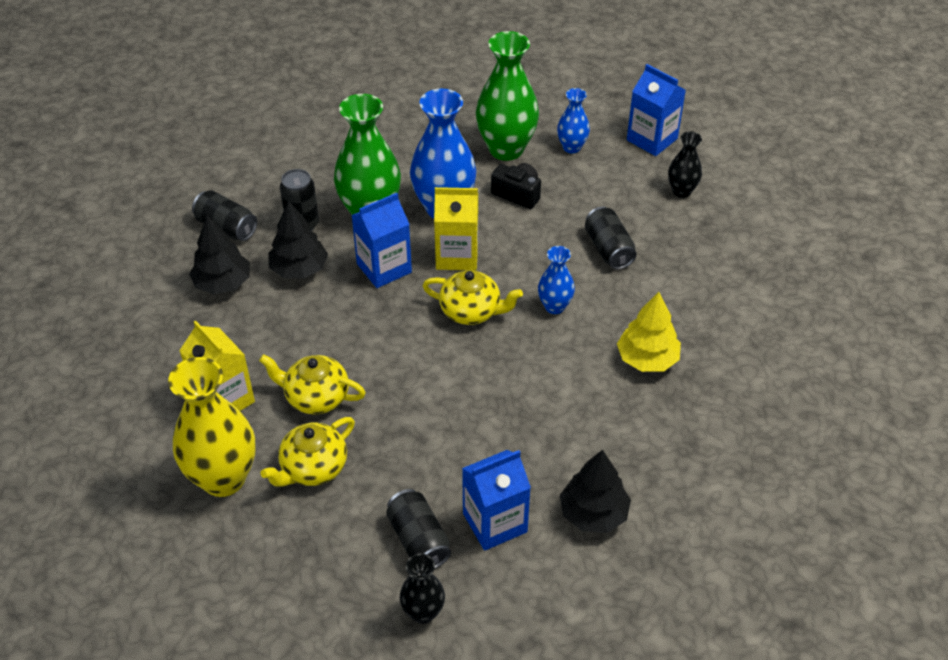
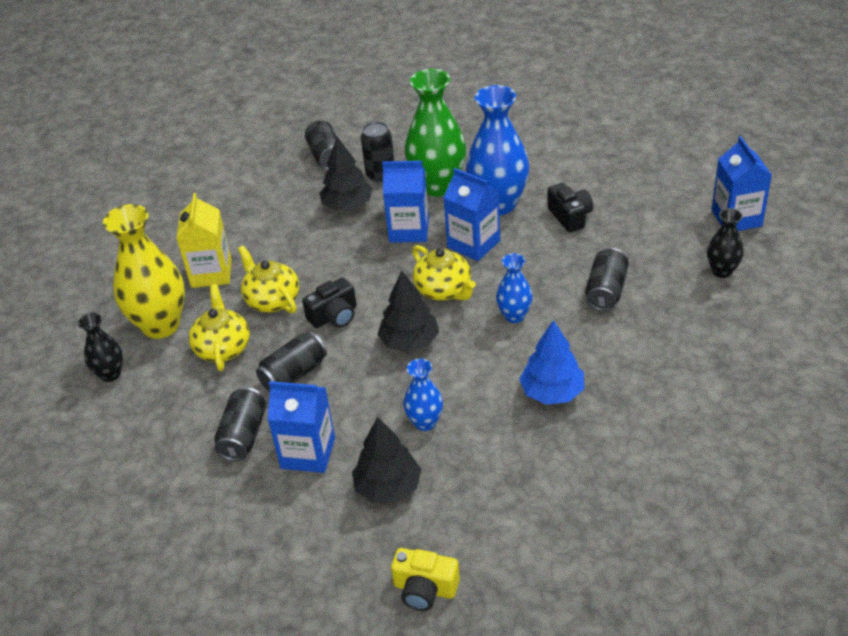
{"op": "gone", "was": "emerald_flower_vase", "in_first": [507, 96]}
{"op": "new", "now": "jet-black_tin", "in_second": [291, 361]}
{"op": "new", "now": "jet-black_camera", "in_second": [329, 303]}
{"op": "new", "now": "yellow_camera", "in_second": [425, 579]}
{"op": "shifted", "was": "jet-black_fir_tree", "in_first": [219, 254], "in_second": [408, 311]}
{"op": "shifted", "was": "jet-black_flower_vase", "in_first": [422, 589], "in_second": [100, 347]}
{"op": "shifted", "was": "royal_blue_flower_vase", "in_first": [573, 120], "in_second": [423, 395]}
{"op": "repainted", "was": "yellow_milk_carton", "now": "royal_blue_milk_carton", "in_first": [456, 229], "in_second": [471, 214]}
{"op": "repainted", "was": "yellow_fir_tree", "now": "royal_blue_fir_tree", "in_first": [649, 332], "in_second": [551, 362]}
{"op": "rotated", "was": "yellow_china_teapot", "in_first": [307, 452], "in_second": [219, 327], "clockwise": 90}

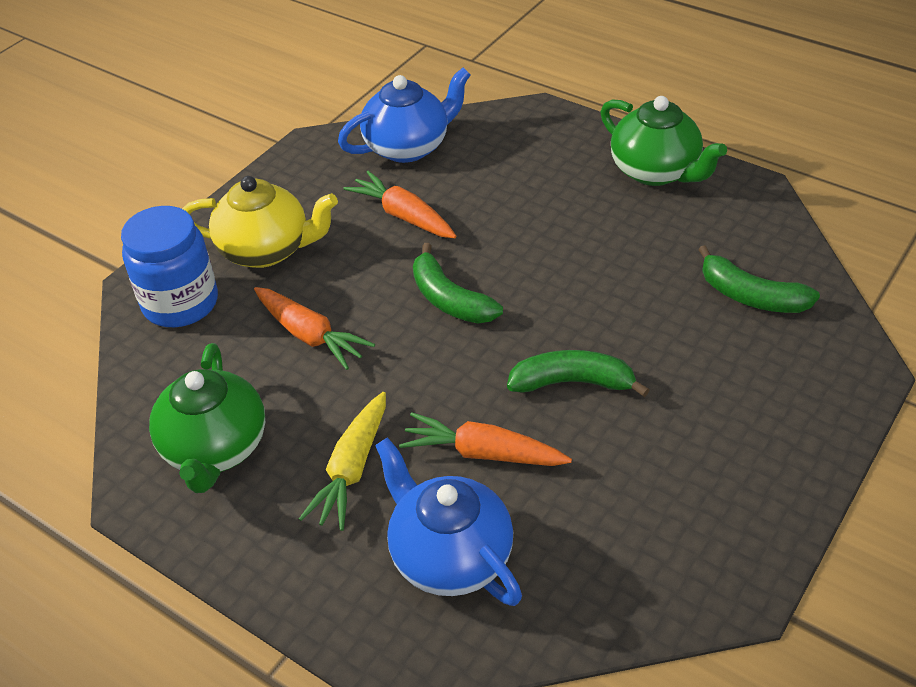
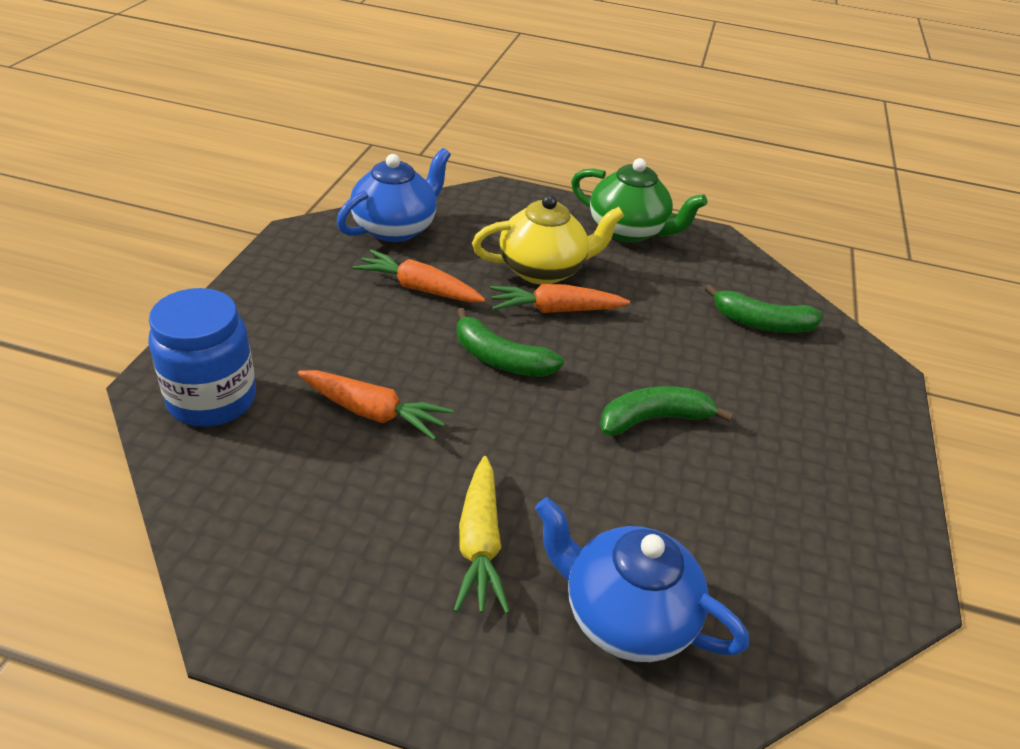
{"op": "gone", "was": "emerald_china_teapot", "in_first": [207, 418]}
{"op": "shifted", "was": "yellow_china_teapot", "in_first": [260, 222], "in_second": [548, 239]}
{"op": "shifted", "was": "bright_orange_carrot", "in_first": [485, 439], "in_second": [560, 298]}

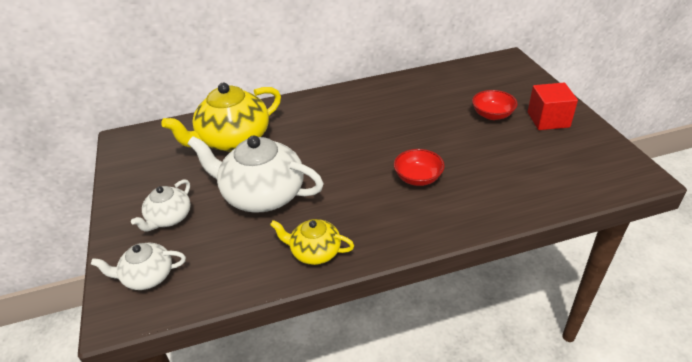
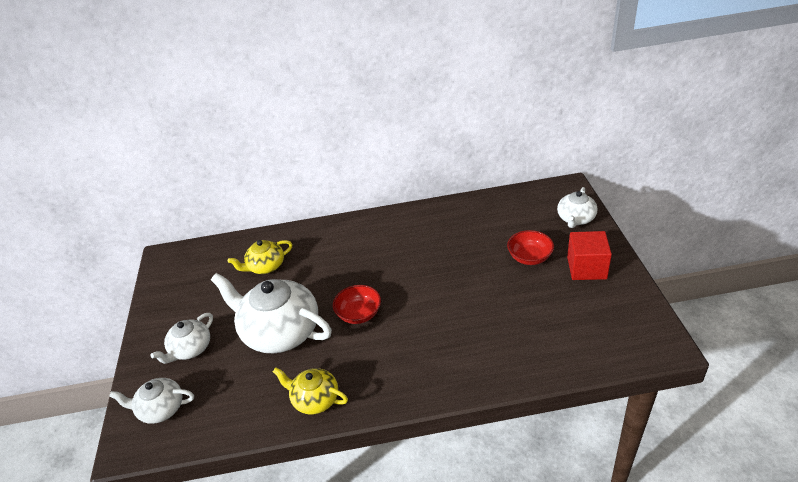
{"op": "new", "now": "pure_white_china_teapot", "in_second": [577, 207]}
{"op": "shifted", "was": "scarlet_serving_bowl", "in_first": [419, 167], "in_second": [357, 304]}
{"op": "scaled", "was": "yellow_china_teapot", "in_first": [221, 116], "in_second": [260, 257], "ratio": 0.54}

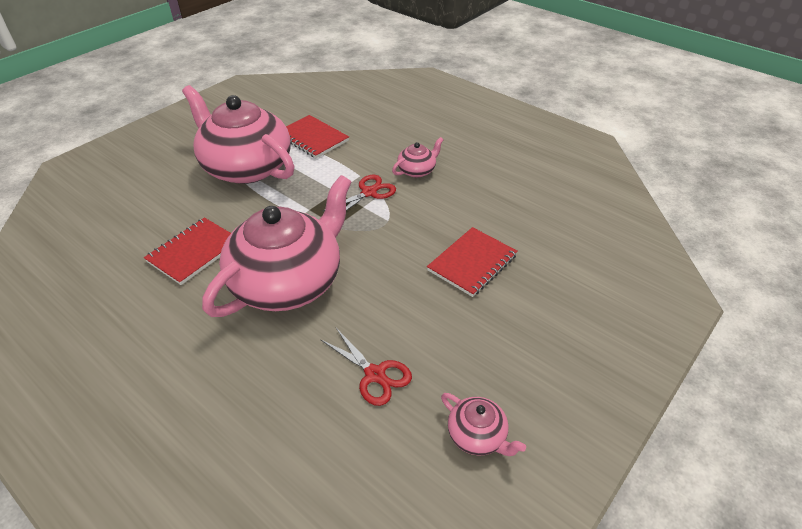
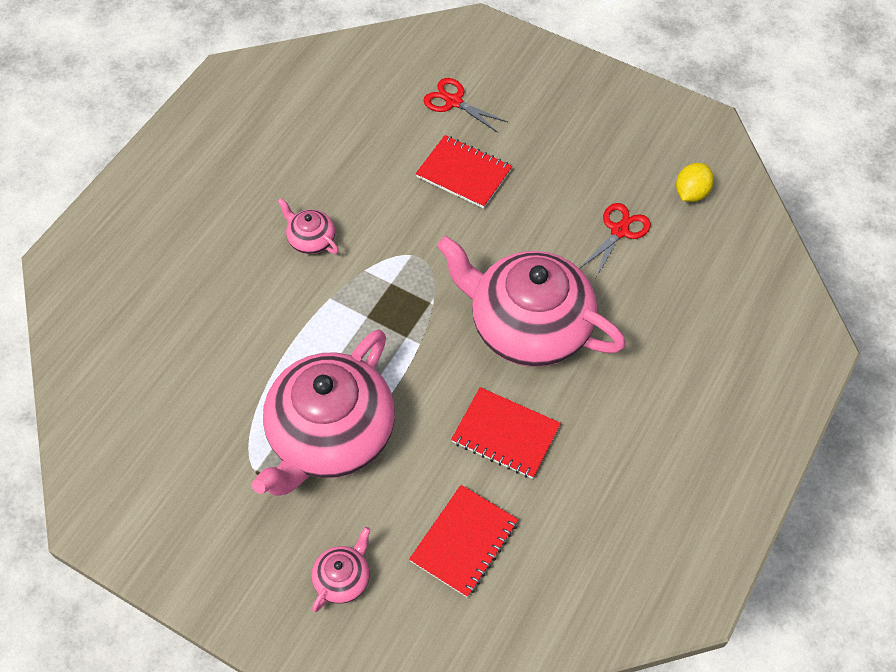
{"op": "new", "now": "yellow_lemon", "in_second": [695, 182]}
{"op": "shifted", "was": "scarlet_notebook", "in_first": [317, 136], "in_second": [463, 541]}
{"op": "shifted", "was": "scarlet_pair_of_scissors", "in_first": [359, 193], "in_second": [465, 105]}
{"op": "shifted", "was": "rosy_china_teapot", "in_first": [483, 424], "in_second": [341, 569]}

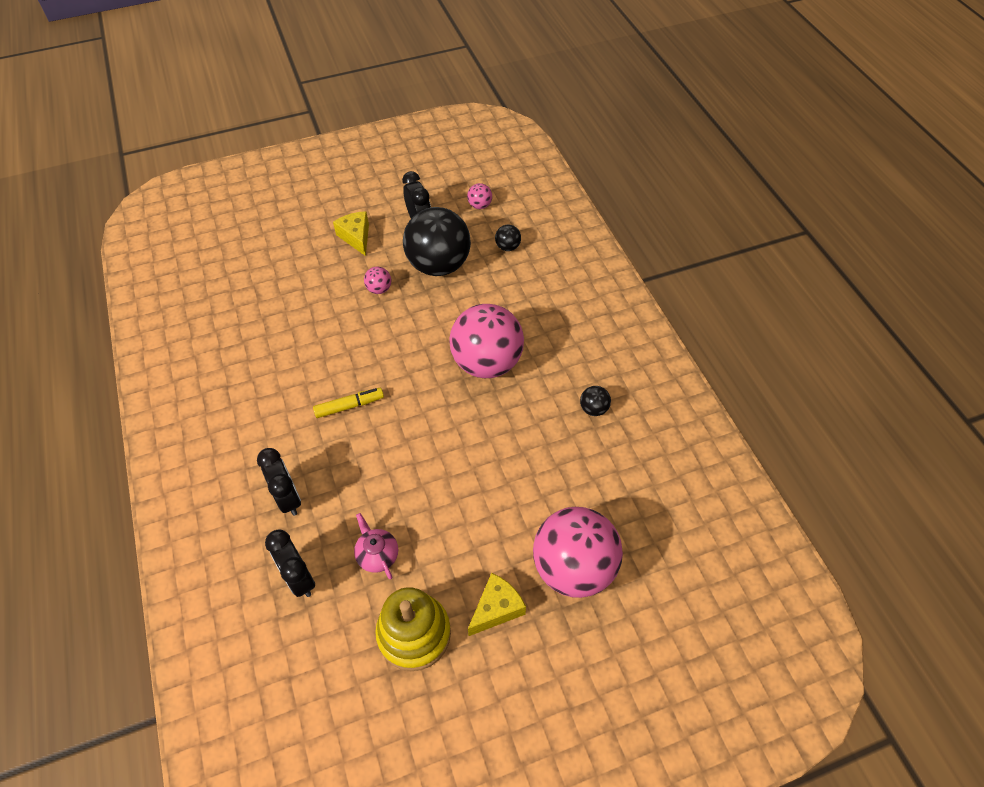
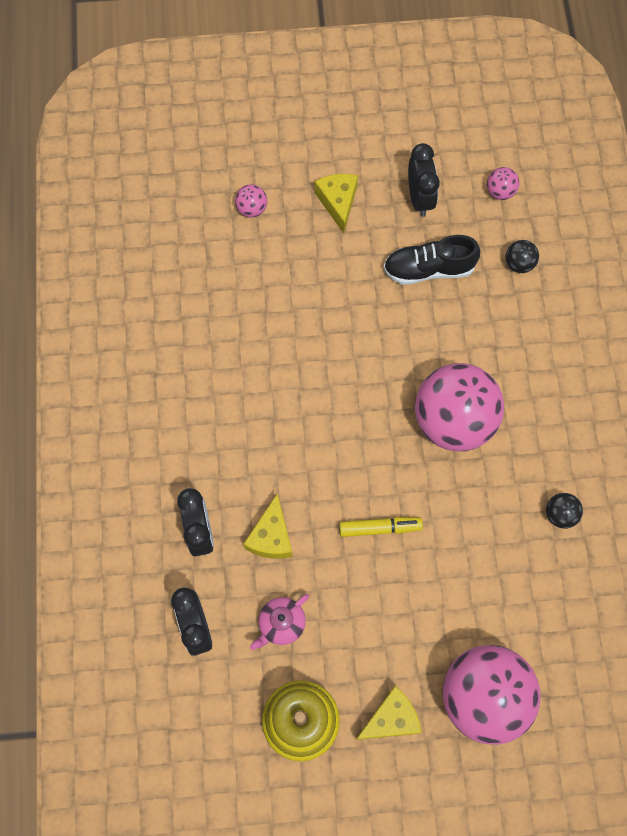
{"op": "new", "now": "yellow_cheese", "in_second": [268, 526]}
{"op": "shifted", "was": "yellow_marker", "in_first": [348, 403], "in_second": [381, 527]}
{"op": "shifted", "was": "rosy_ball", "in_first": [377, 280], "in_second": [251, 201]}
{"op": "swapped", "was": "jet-black_ball", "now": "jet-black_sneaker", "in_first": [437, 241], "in_second": [431, 260]}
{"op": "rotated", "was": "rosy_china_teapot", "in_first": [376, 546], "in_second": [279, 622], "clockwise": -120}

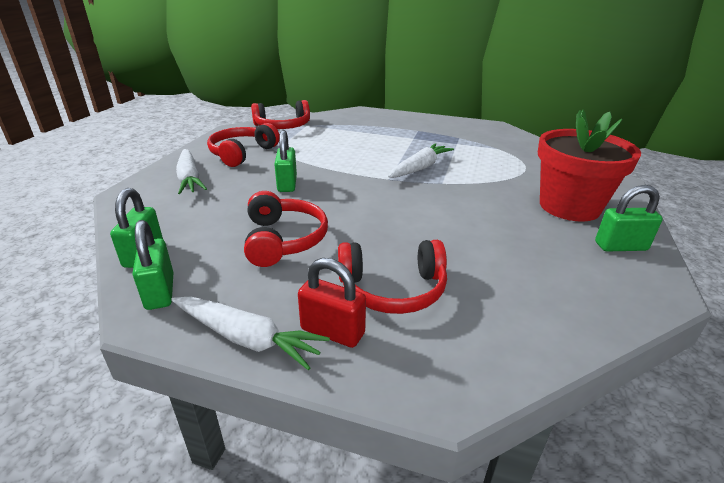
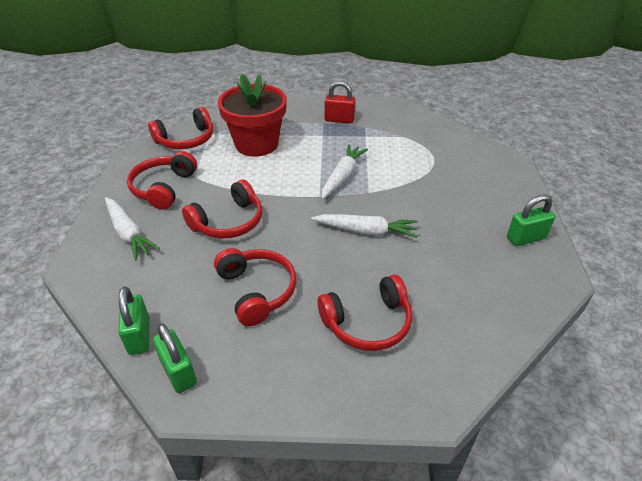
{"op": "shifted", "was": "pure_white_carrot", "in_first": [250, 333], "in_second": [364, 226]}
{"op": "shifted", "was": "scarlet_padlock", "in_first": [332, 303], "in_second": [340, 102]}
{"op": "shifted", "was": "scarlet_potted_plant", "in_first": [589, 165], "in_second": [252, 115]}
{"op": "swapped", "was": "emerald_padlock", "now": "scarlet_over-ear_headphones", "in_first": [285, 161], "in_second": [222, 209]}

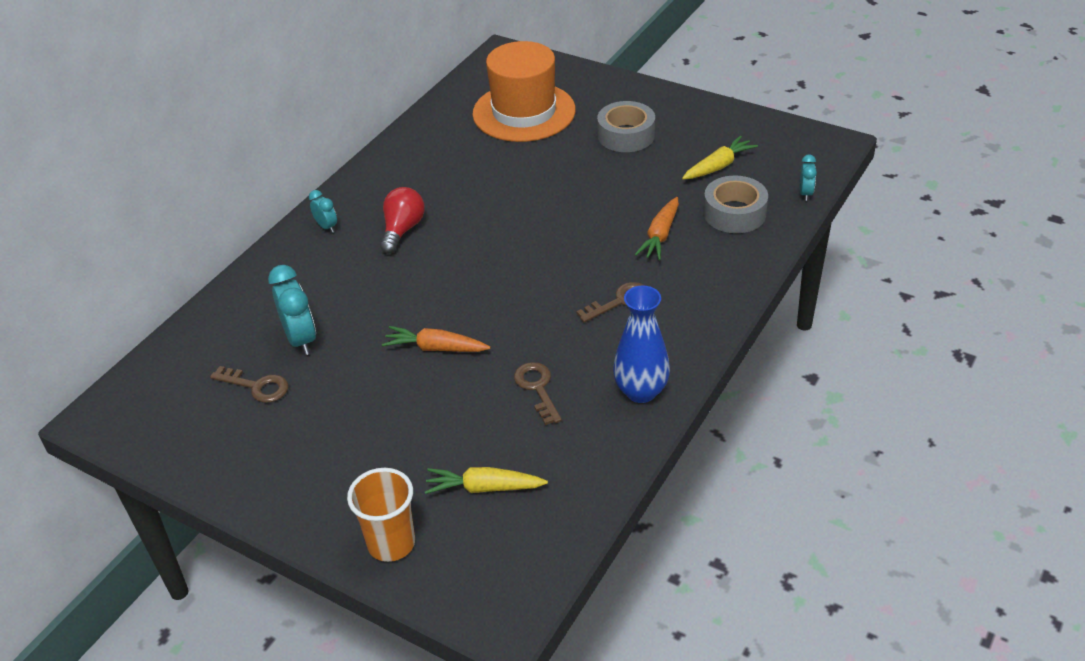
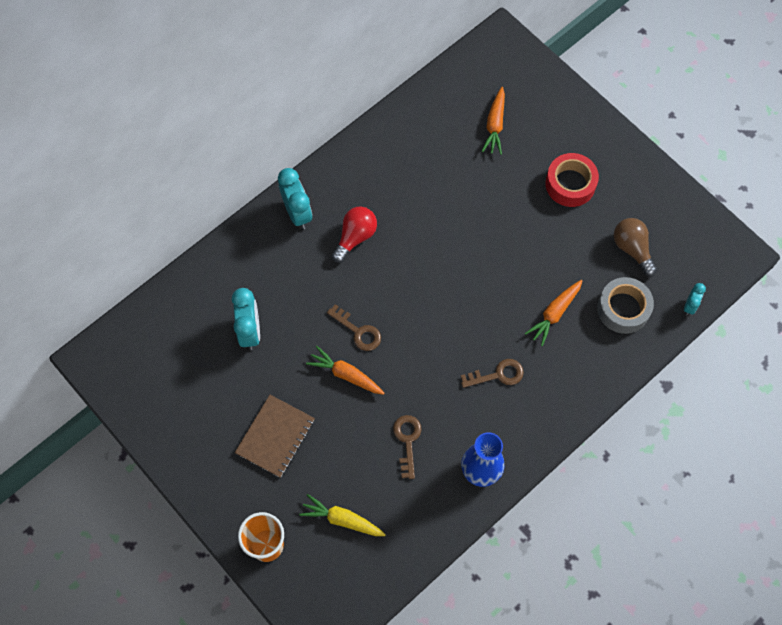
{"op": "new", "now": "brown_notebook", "in_second": [275, 436]}
{"op": "shifted", "was": "brown_latchkey", "in_first": [249, 384], "in_second": [354, 327]}
{"op": "swapped", "was": "bright_orange_hat", "now": "bright_orange_carrot", "in_first": [524, 91], "in_second": [493, 121]}
{"op": "swapped", "was": "yellow_carrot", "now": "brown_lightbulb", "in_first": [720, 158], "in_second": [635, 247]}
{"op": "repainted", "was": "grey_sticky_tape", "now": "scarlet_sticky_tape", "in_first": [626, 126], "in_second": [572, 180]}
{"op": "scaled", "was": "teal_bedside_clock", "in_first": [323, 211], "in_second": [295, 198], "ratio": 1.82}

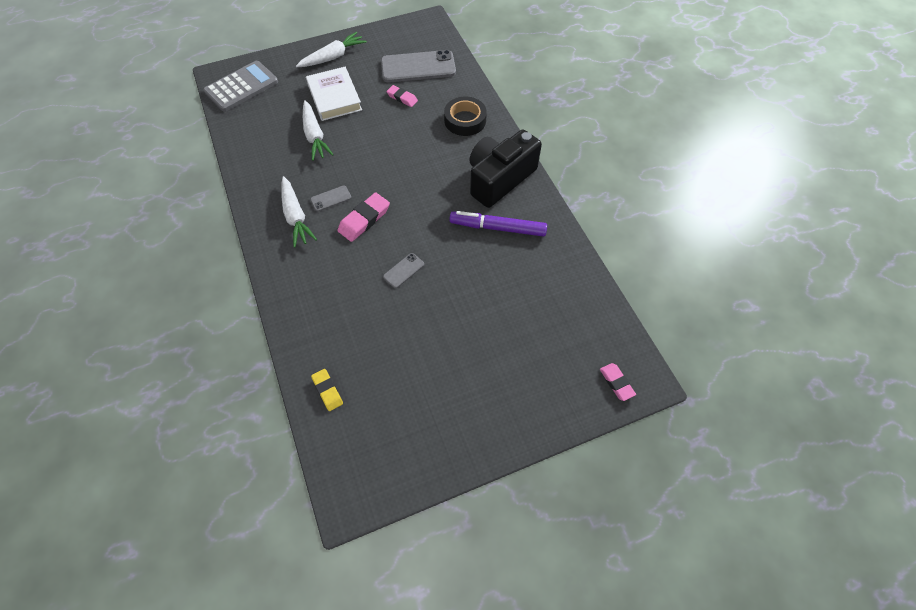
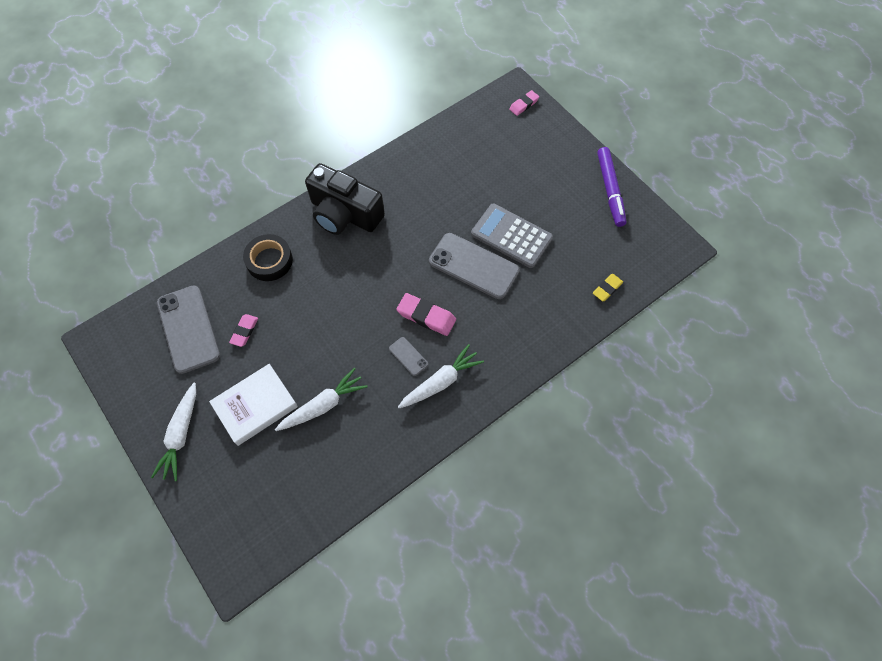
{"op": "shifted", "was": "grey_calculator", "in_first": [240, 86], "in_second": [512, 235]}
{"op": "shifted", "was": "purple_marker", "in_first": [498, 224], "in_second": [612, 187]}
{"op": "rotated", "was": "pure_white_carrot", "in_first": [331, 49], "in_second": [173, 431], "clockwise": -120}
{"op": "scaled", "was": "grey_mobile_phone", "in_first": [403, 270], "in_second": [474, 266], "ratio": 2.21}

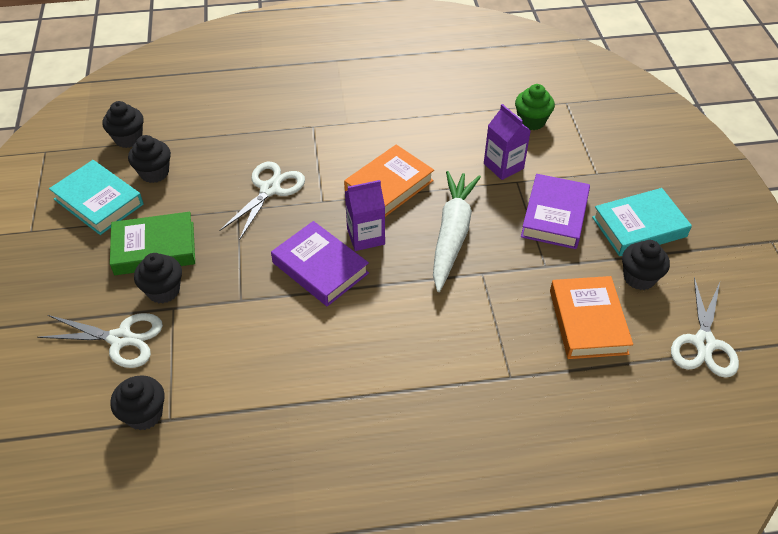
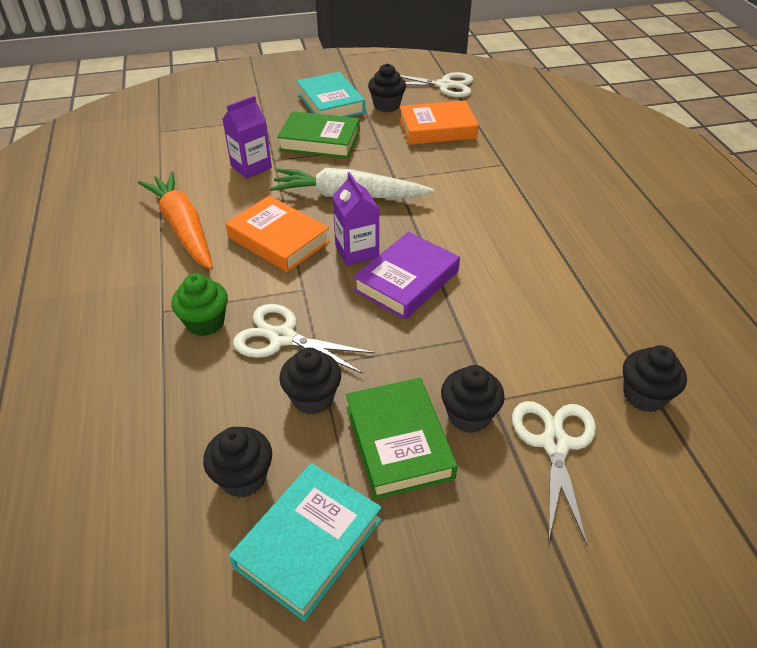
{"op": "new", "now": "bright_orange_carrot", "in_second": [175, 220]}
{"op": "shifted", "was": "jet-black_cupcake", "in_first": [123, 124], "in_second": [310, 381]}
{"op": "shifted", "was": "emerald_cupcake", "in_first": [535, 107], "in_second": [199, 304]}
{"op": "repainted", "was": "purple_book", "now": "emerald_book", "in_first": [555, 211], "in_second": [318, 134]}

